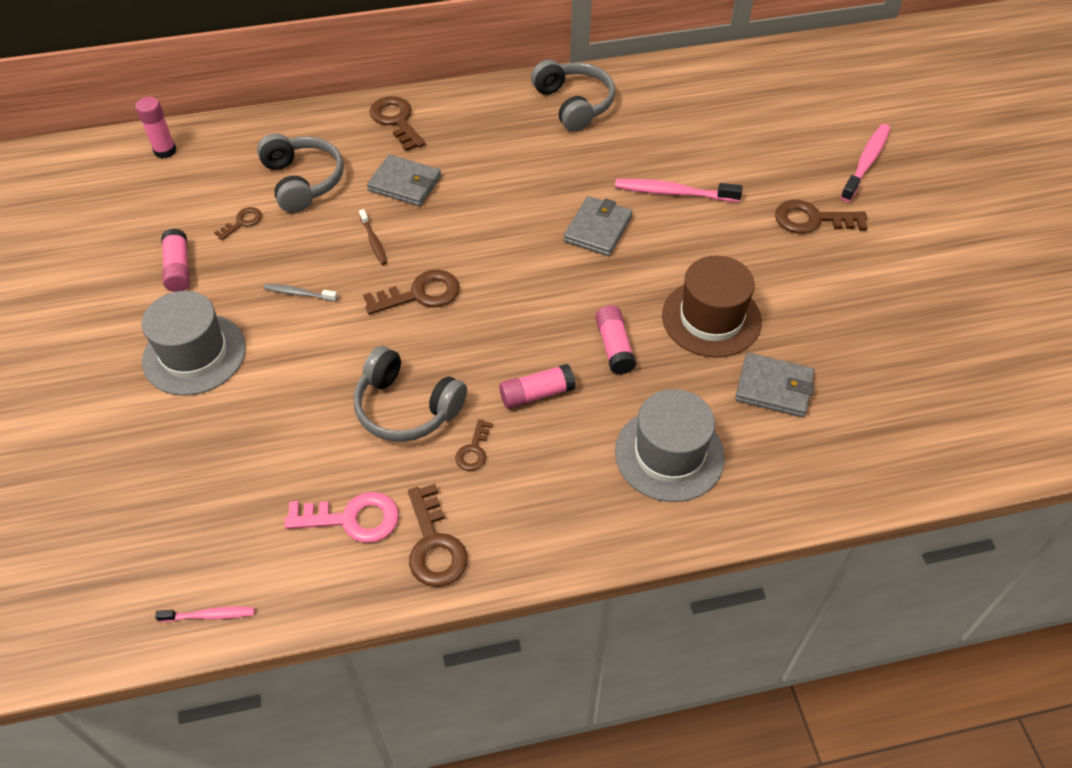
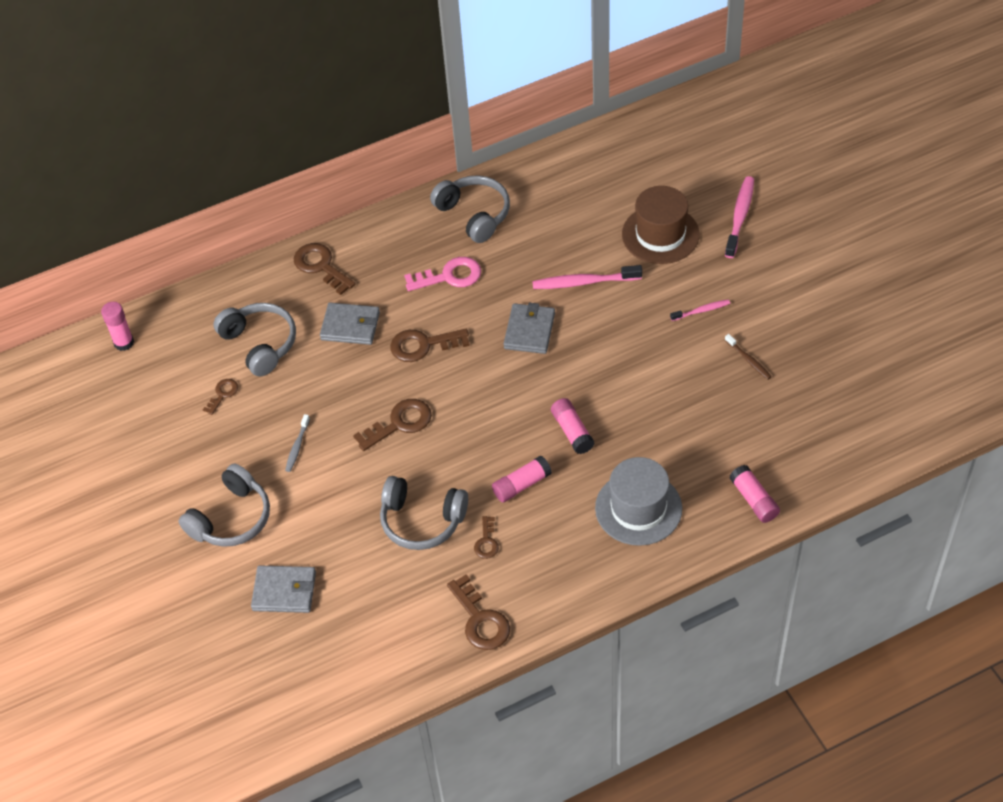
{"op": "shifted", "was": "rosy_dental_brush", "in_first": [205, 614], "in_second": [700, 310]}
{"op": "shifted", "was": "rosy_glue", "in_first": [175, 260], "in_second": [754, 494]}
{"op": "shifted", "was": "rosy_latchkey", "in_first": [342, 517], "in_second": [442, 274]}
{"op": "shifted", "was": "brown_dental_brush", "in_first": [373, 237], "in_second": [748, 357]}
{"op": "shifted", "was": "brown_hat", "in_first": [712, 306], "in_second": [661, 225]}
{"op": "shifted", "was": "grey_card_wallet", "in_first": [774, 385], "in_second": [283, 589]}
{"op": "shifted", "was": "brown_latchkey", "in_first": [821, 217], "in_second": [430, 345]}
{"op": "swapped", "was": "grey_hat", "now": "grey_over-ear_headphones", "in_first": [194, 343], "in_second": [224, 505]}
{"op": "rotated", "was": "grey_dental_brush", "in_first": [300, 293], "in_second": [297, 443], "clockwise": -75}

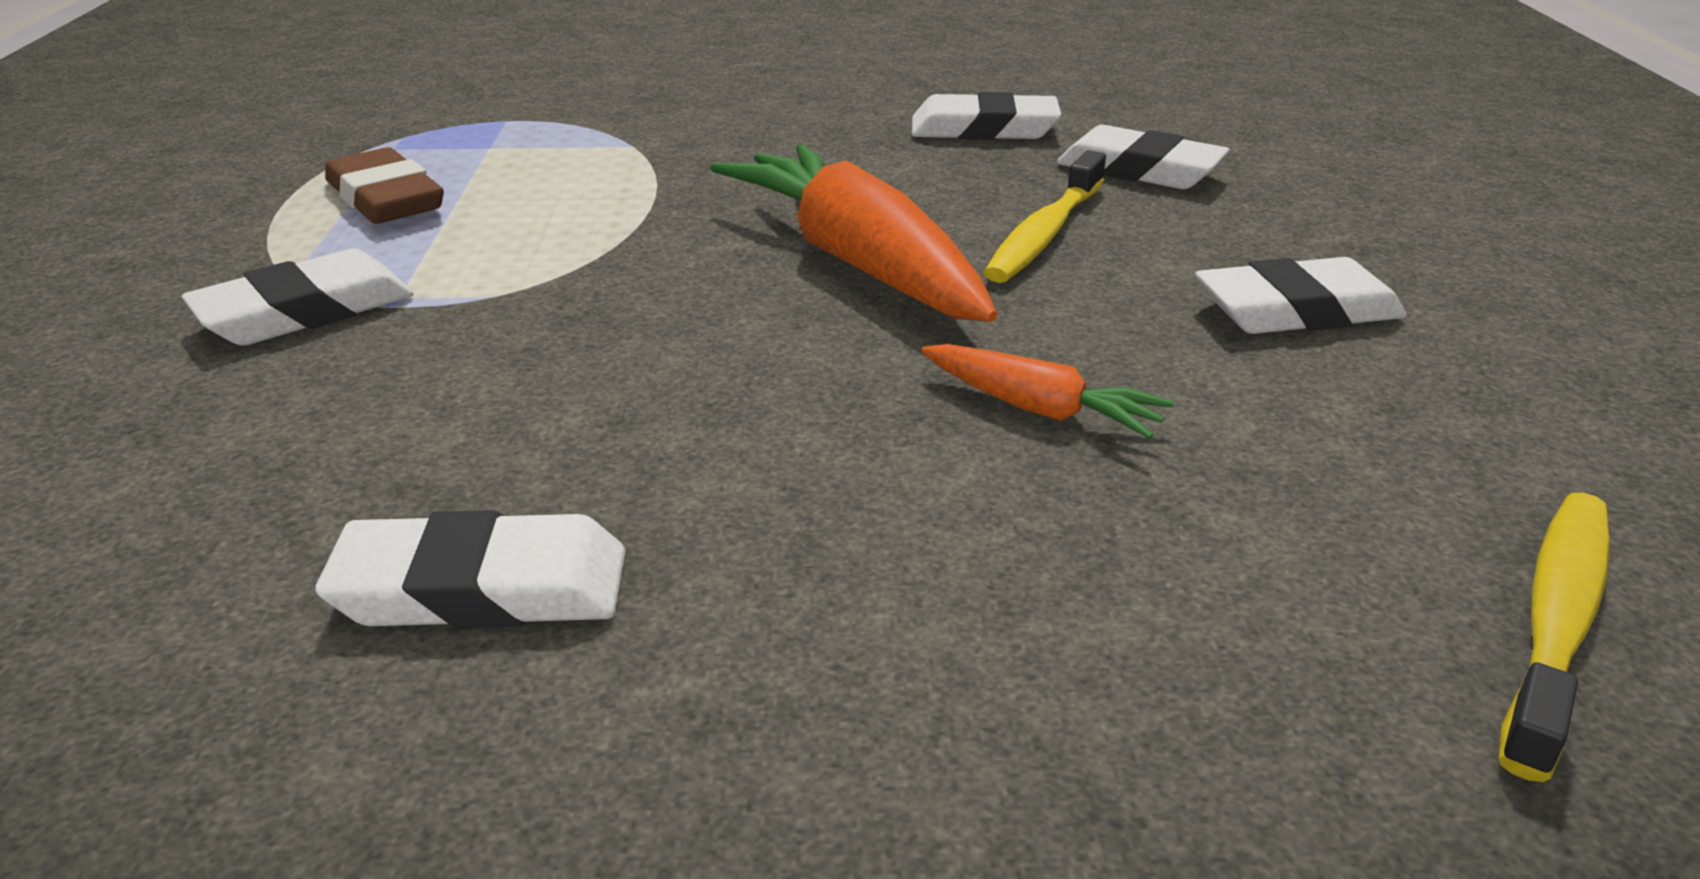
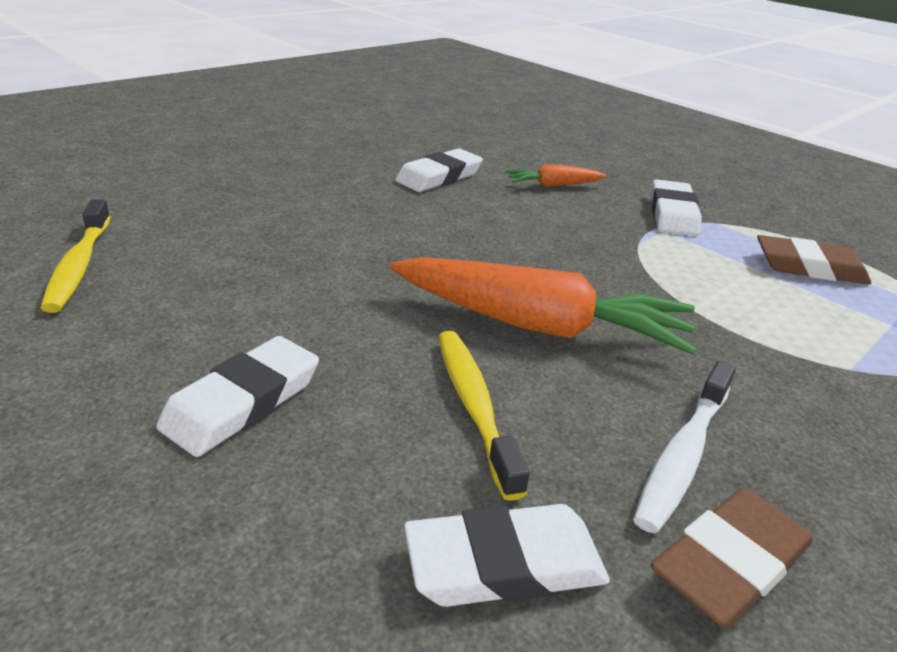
{"op": "new", "now": "pure_white_dental_brush", "in_second": [684, 447]}
{"op": "shifted", "was": "bright_orange_carrot", "in_first": [1047, 391], "in_second": [555, 175]}
{"op": "repainted", "was": "pure_white_gum_eraser", "now": "brown_gum_eraser", "in_first": [987, 116], "in_second": [732, 558]}

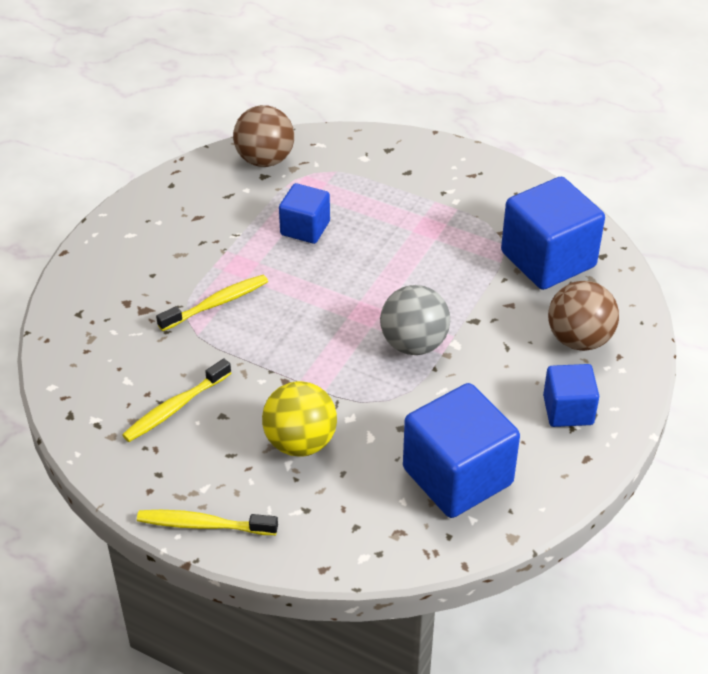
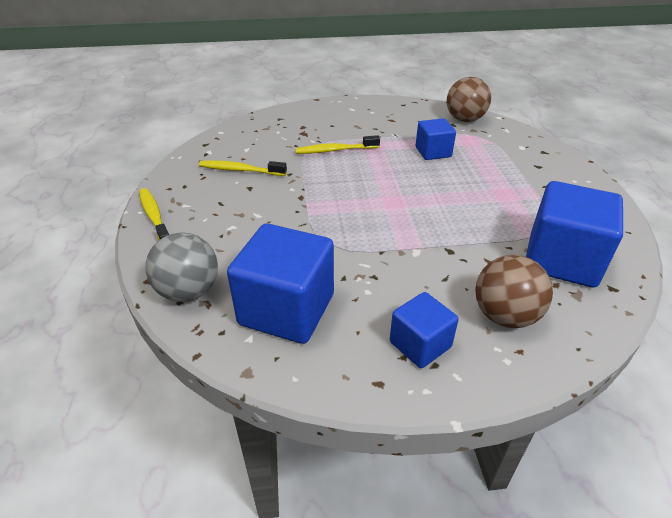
{"op": "gone", "was": "yellow_ball", "in_first": [299, 419]}
{"op": "shifted", "was": "grey_ball", "in_first": [415, 320], "in_second": [181, 267]}
{"op": "rotated", "was": "yellow_dental_brush", "in_first": [212, 303], "in_second": [337, 144], "clockwise": 150}

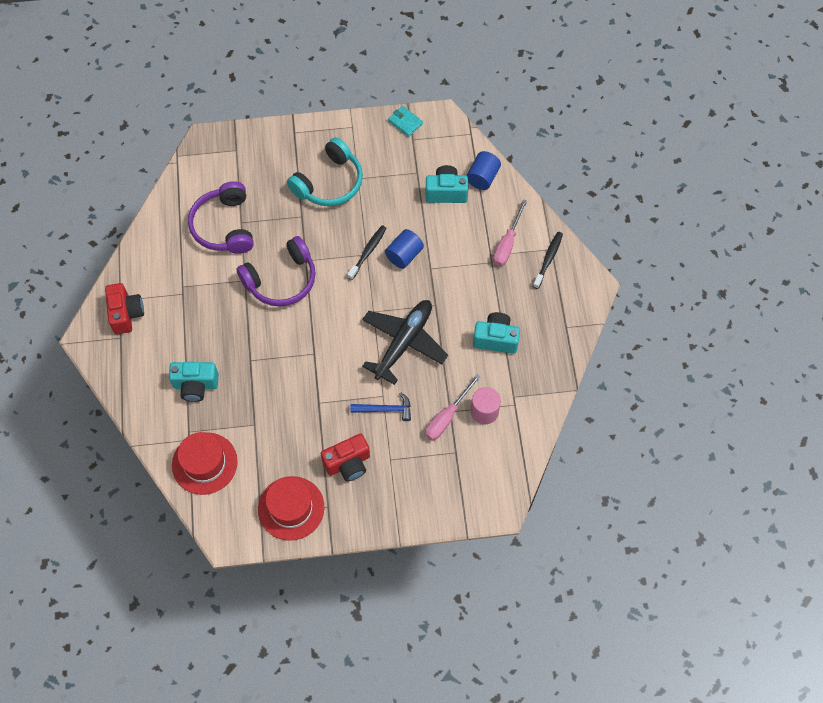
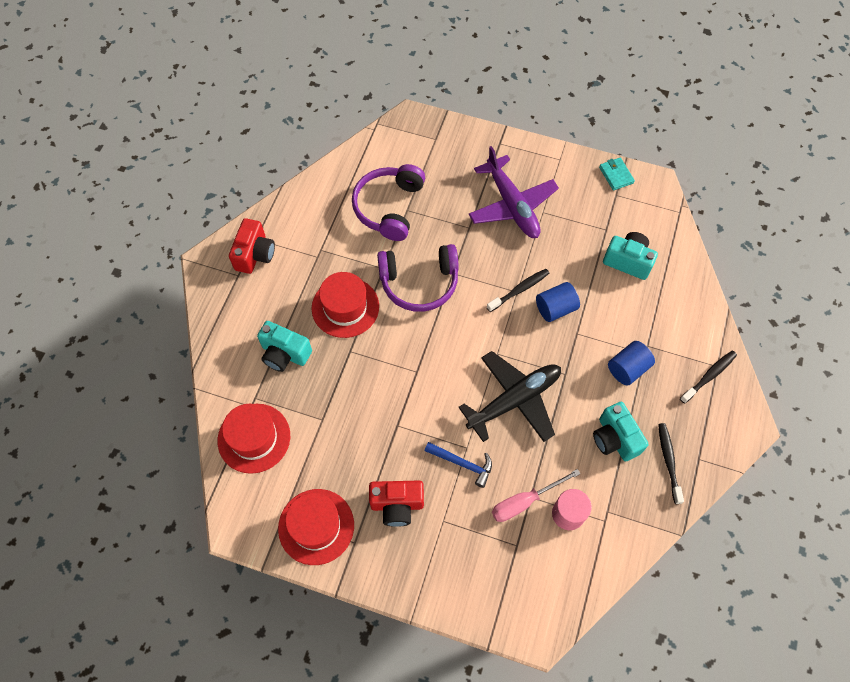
{"op": "gone", "was": "rosy_screwdriver", "in_first": [510, 232]}
{"op": "new", "now": "scarlet_hat", "in_second": [345, 305]}
{"op": "new", "now": "jet-black_dental_brush", "in_second": [671, 463]}
{"op": "shifted", "was": "royal_blue_solid_cylinder", "in_first": [483, 170], "in_second": [631, 363]}
{"op": "swapped", "was": "teal_over-ear_headphones", "now": "purple_plane", "in_first": [325, 171], "in_second": [514, 192]}
{"op": "rotated", "was": "teal_camera", "in_first": [496, 333], "in_second": [621, 431], "clockwise": -150}

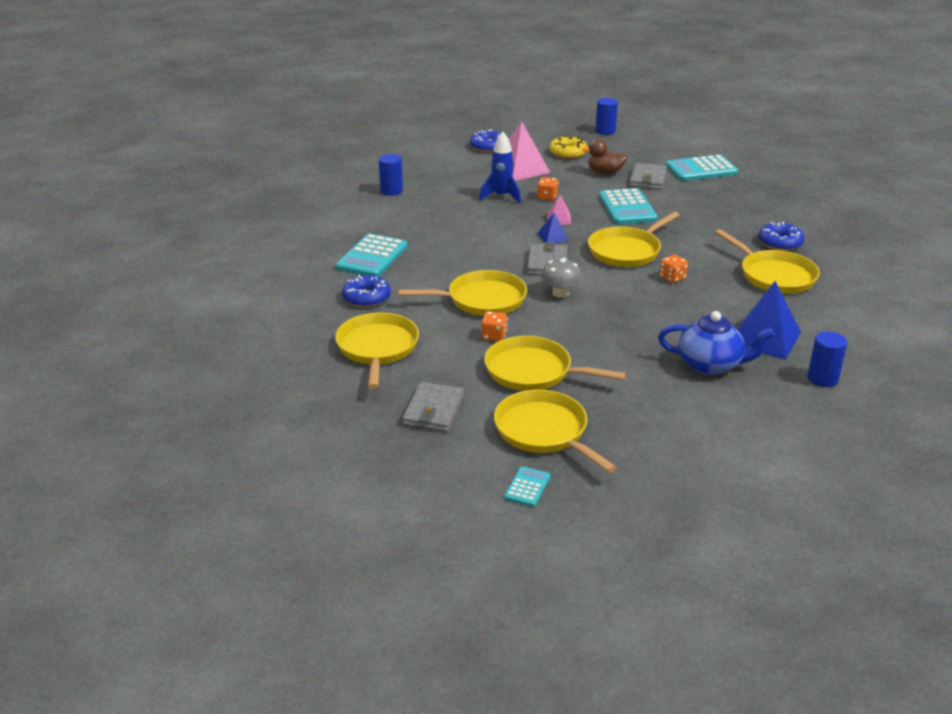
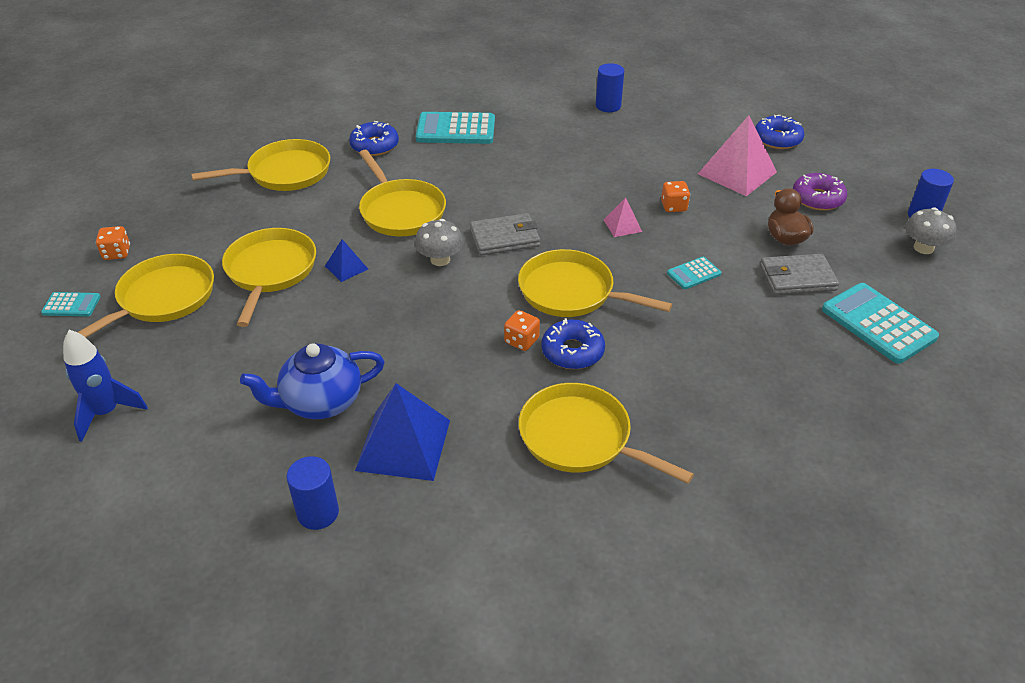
{"op": "gone", "was": "grey_card_wallet", "in_first": [433, 407]}
{"op": "new", "now": "grey_fungus", "in_second": [931, 230]}
{"op": "shifted", "was": "royal_blue_spaceship", "in_first": [500, 168], "in_second": [105, 386]}
{"op": "shifted", "was": "bright_orange_dice", "in_first": [494, 326], "in_second": [113, 243]}
{"op": "shifted", "was": "royal_blue_pyramid_shape", "in_first": [553, 228], "in_second": [346, 260]}
{"op": "shifted", "was": "royal_blue_donut", "in_first": [781, 236], "in_second": [573, 343]}
{"op": "repainted", "was": "yellow_donut", "now": "purple_donut", "in_first": [568, 147], "in_second": [820, 192]}
{"op": "rotated", "was": "royal_blue_china_teapot", "in_first": [716, 343], "in_second": [312, 381], "clockwise": 75}
{"op": "rotated", "was": "yellow_pan", "in_first": [767, 261], "in_second": [606, 433], "clockwise": 90}
{"op": "scaled", "was": "teal_calculator", "in_first": [628, 206], "in_second": [694, 273], "ratio": 0.51}

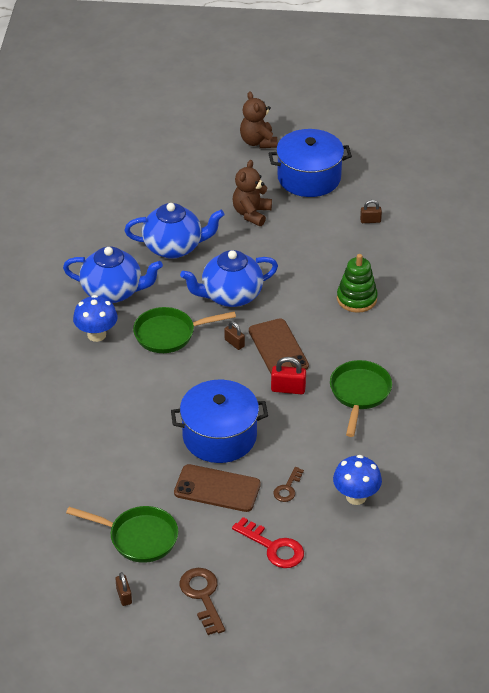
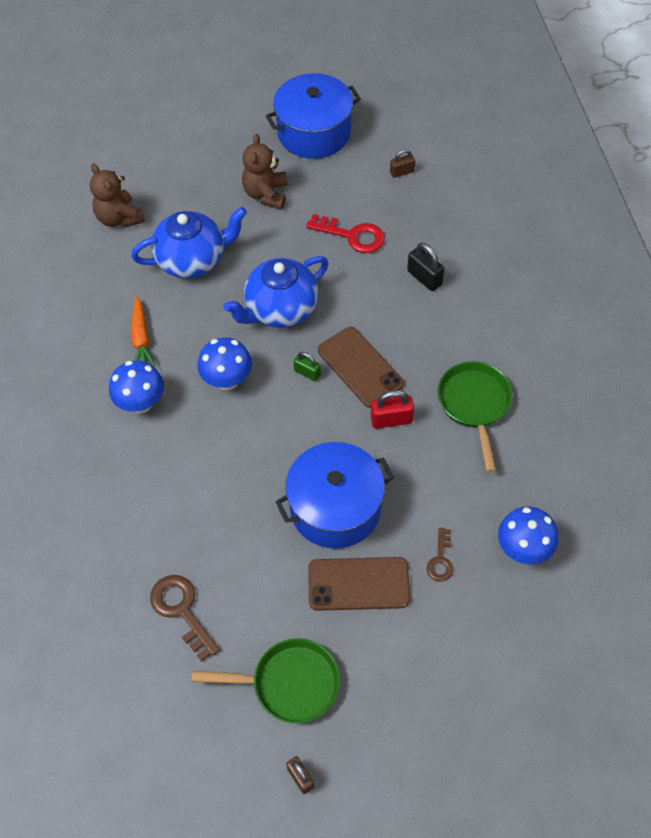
{"op": "shifted", "was": "brown_latchkey", "in_first": [202, 601], "in_second": [185, 618]}
{"op": "shifted", "was": "scarlet_latchkey", "in_first": [268, 542], "in_second": [345, 233]}
{"op": "shifted", "was": "brown_stuffed_bear", "in_first": [259, 119], "in_second": [117, 196]}
{"op": "swapped", "was": "royal_blue_china_teapot", "now": "bright_orange_carrot", "in_first": [113, 275], "in_second": [143, 331]}
{"op": "swapped", "was": "emerald_pan", "now": "royal_blue_fungus", "in_first": [184, 330], "in_second": [224, 363]}
{"op": "swapped", "was": "emerald_stacking_rings", "now": "jet-black_padlock", "in_first": [357, 283], "in_second": [425, 267]}
{"op": "repainted", "was": "brown_padlock", "now": "emerald_padlock", "in_first": [235, 335], "in_second": [307, 366]}

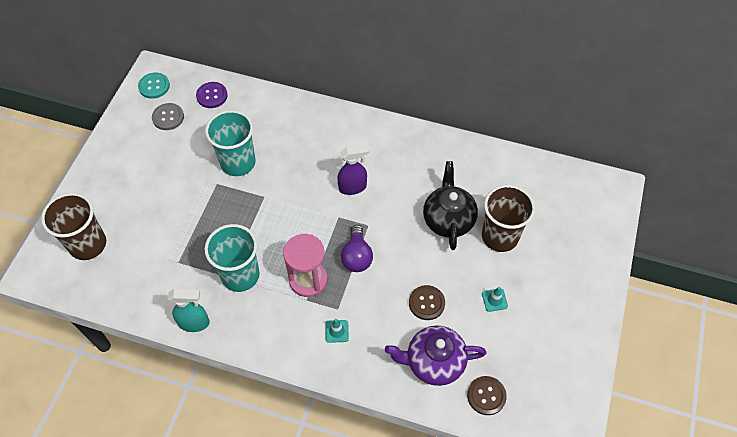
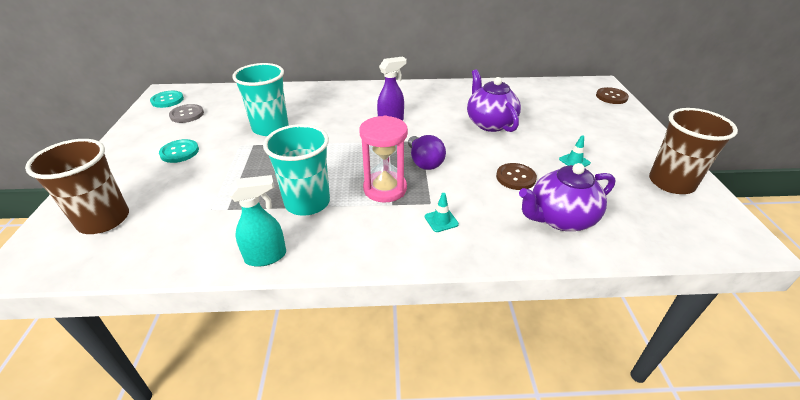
{"op": "gone", "was": "purple_button", "in_first": [212, 95]}
{"op": "new", "now": "teal_button", "in_second": [179, 151]}
{"op": "shifted", "was": "brown_button", "in_first": [487, 395], "in_second": [612, 95]}
{"op": "shifted", "was": "brown_tumbler", "in_first": [508, 218], "in_second": [693, 151]}
{"op": "repainted", "was": "jet-black_china_teapot", "now": "purple_china_teapot", "in_first": [450, 205], "in_second": [494, 100]}

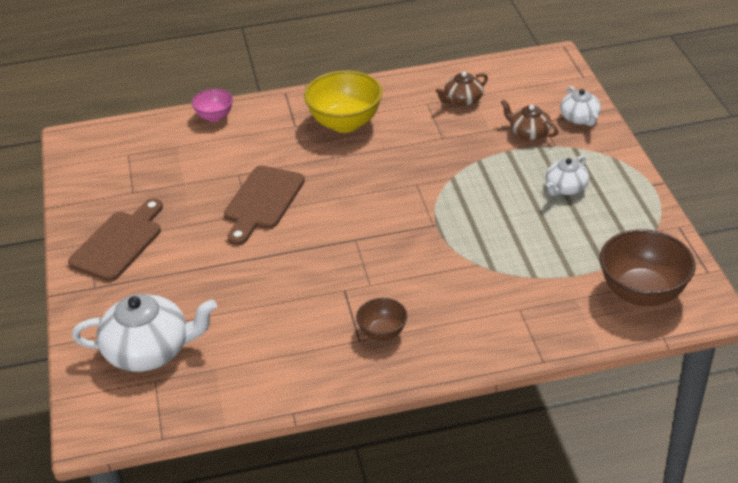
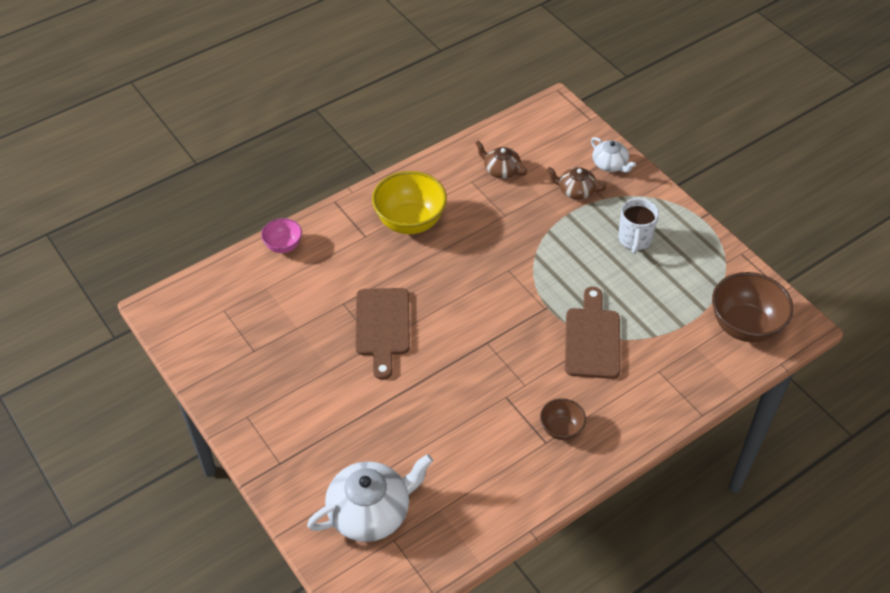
{"op": "shifted", "was": "brown_bread_board", "in_first": [115, 239], "in_second": [593, 333]}
{"op": "swapped", "was": "pure_white_china_teapot", "now": "pure_white_mug", "in_first": [567, 175], "in_second": [638, 226]}
{"op": "rotated", "was": "brown_china_teapot", "in_first": [462, 89], "in_second": [501, 160], "clockwise": 90}

